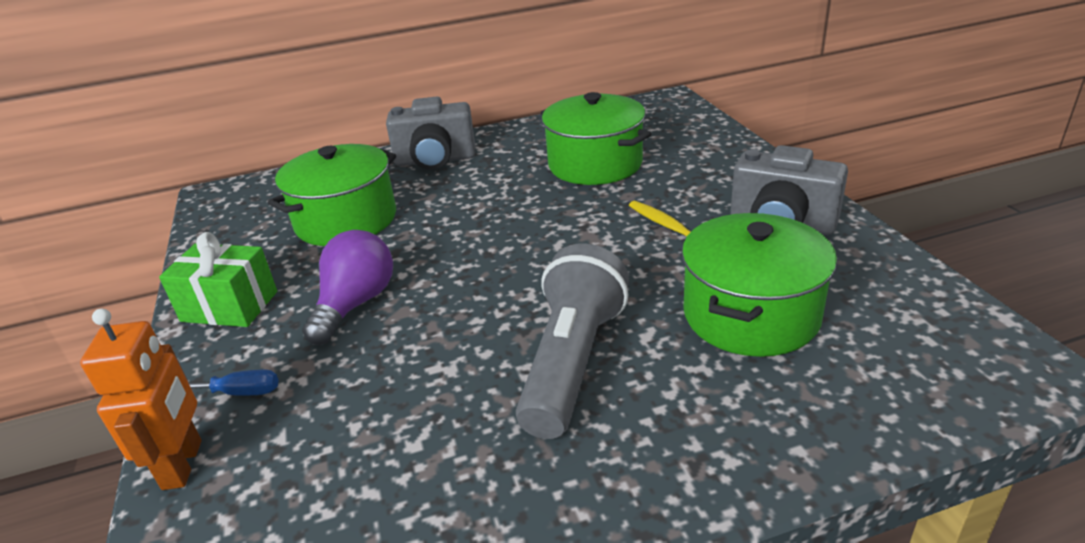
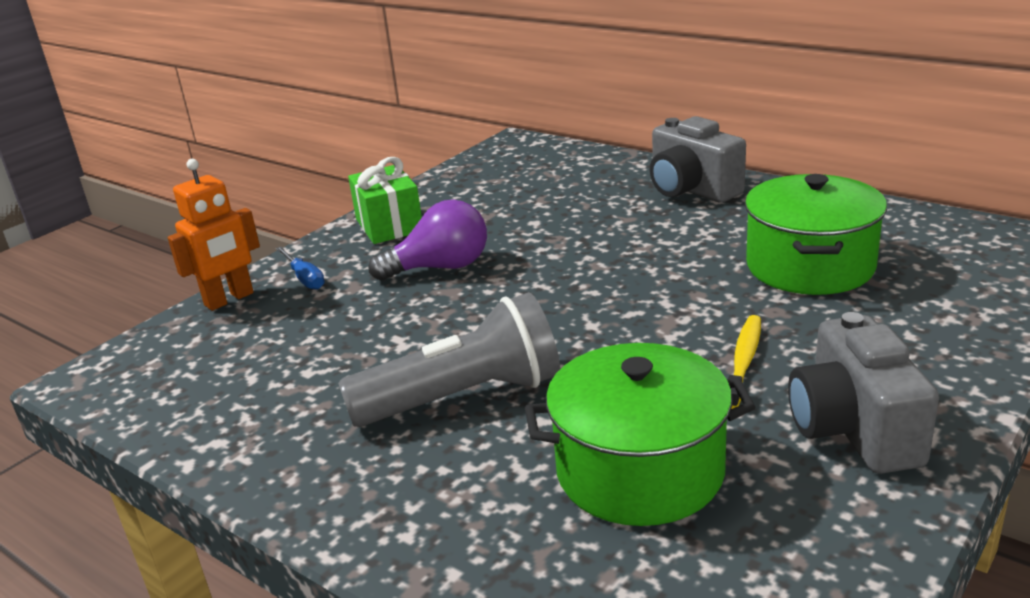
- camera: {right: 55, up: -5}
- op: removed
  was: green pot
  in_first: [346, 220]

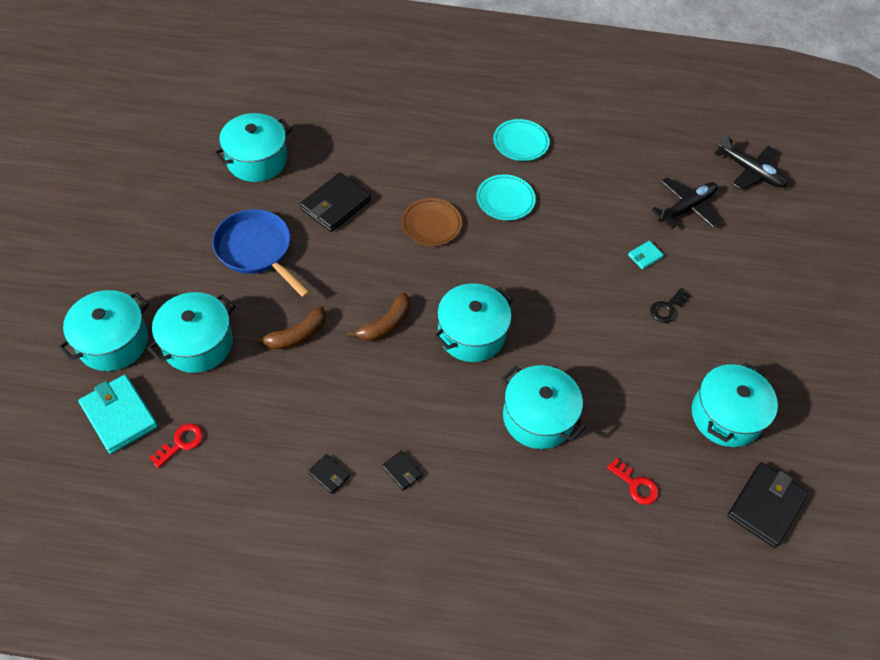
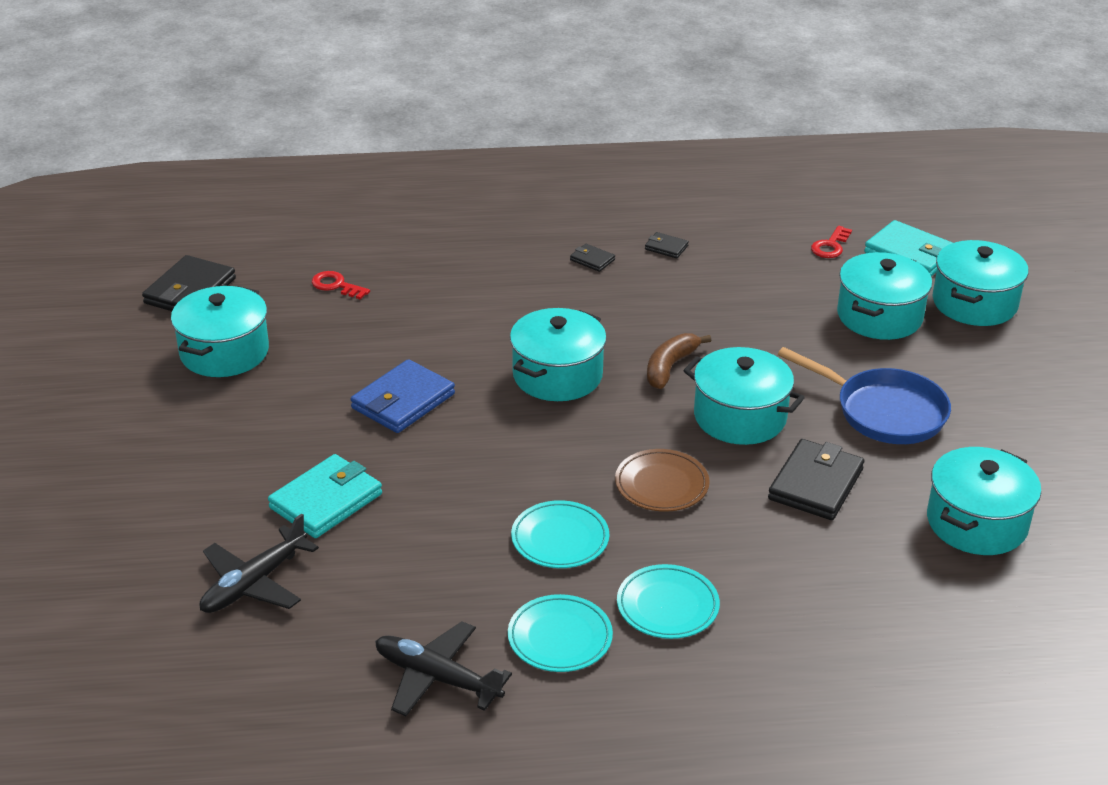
- camera: {right: 170, up: -20}
- op: moved
  was: black plane
  in_first: [749, 171]
  in_second: [437, 678]
- op: resized
  was: turquoise wallet
  in_first: [645, 256]
  in_second: [326, 501]
  ratio: 2.06
- op: removed
  was: black key
  in_first: [667, 308]
- op: removed
  was: brown banana
  in_first: [296, 335]
- op: moved
  was: turquoise pot
  in_first: [538, 417]
  in_second: [739, 417]
- op: added
  now: blue wallet
  in_second: [403, 401]
- op: added
  now: turquoise plate
  in_second: [667, 606]

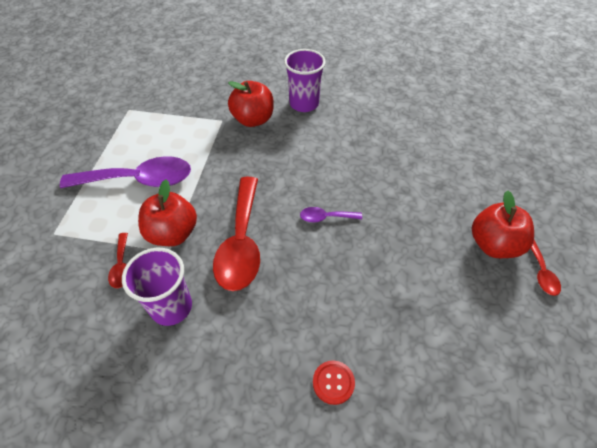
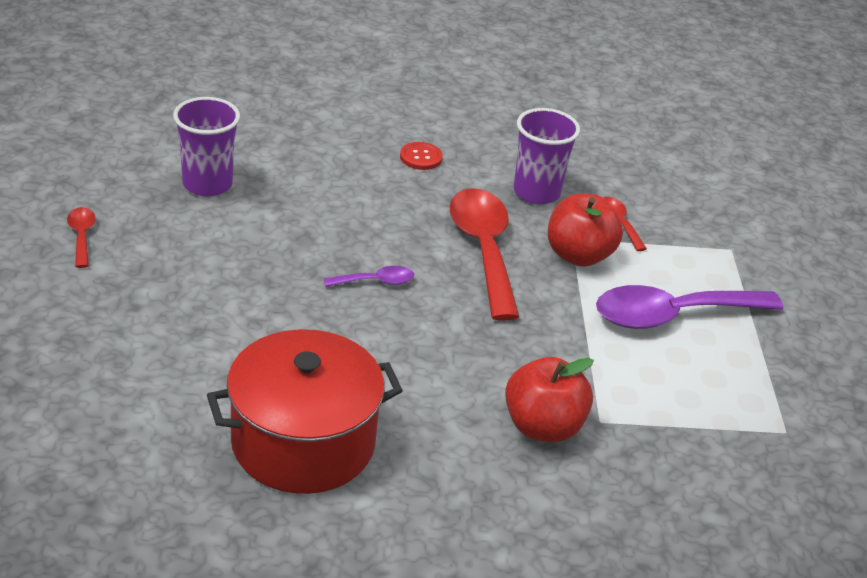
- camera: {right: 165, up: -15}
- op: moved
  was: purple cup
  in_first: [304, 104]
  in_second: [207, 184]
- op: removed
  was: red apple
  in_first: [493, 245]
- op: moved
  was: red button
  in_first: [333, 382]
  in_second: [421, 157]
- op: added
  now: red pot
  in_second: [303, 442]

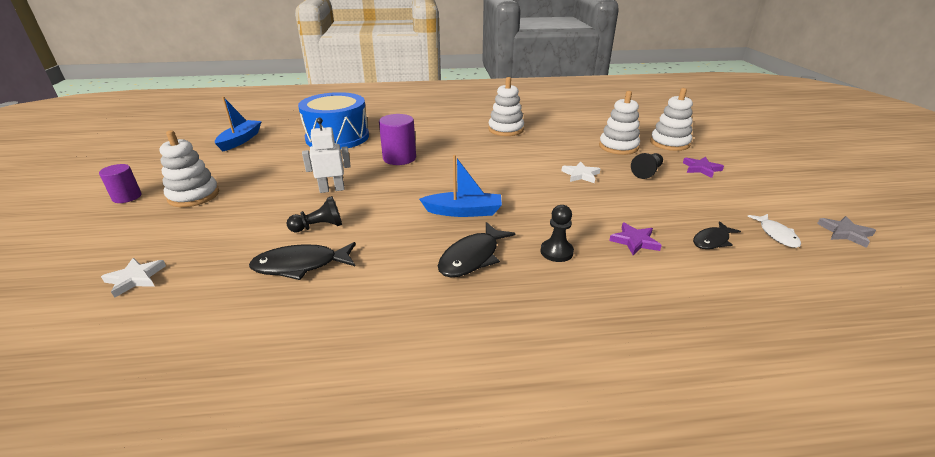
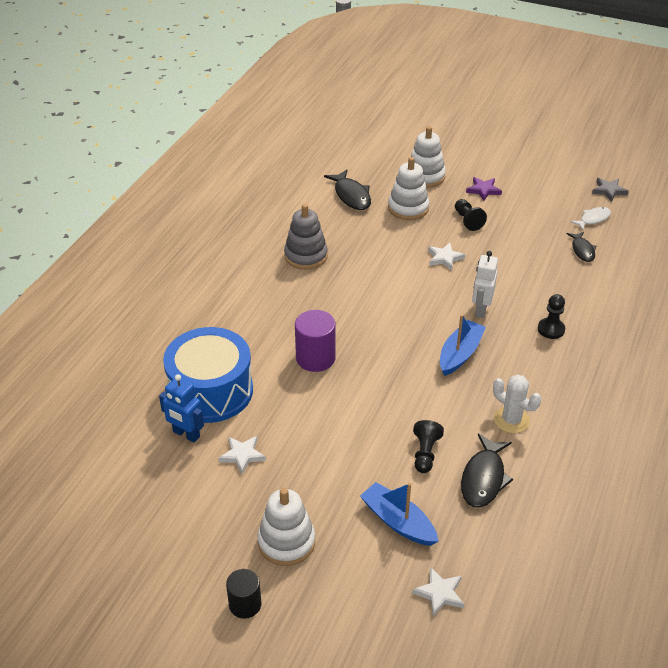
- camera: {right: -60, up: 10}
- op: recoloured
  was: white stacking toy
  now: grey stacking toy
  in_first: [506, 129]
  in_second: [306, 256]
- op: moved
  was: blue boat
  in_first: [240, 140]
  in_second: [398, 522]
- op: moved
  was: white robot
  in_first: [332, 189]
  in_second: [481, 309]
- op: recoloured
  was: purple cylinder
  now: black cylinder
  in_first: [127, 197]
  in_second: [245, 604]
- op: turned
  was: white fish
  in_first: [776, 235]
  in_second: [593, 219]
  clockwise: -60
- op: moved
  was: black fish
  in_first: [472, 257]
  in_second: [351, 196]
- op: removed
  was: purple star
  in_first: [634, 241]
- op: added
  now: blue robot
  in_second: [186, 434]
- op: added
  now: white cactus
  in_second: [511, 420]
- op: added
  now: white star
  in_second: [242, 455]

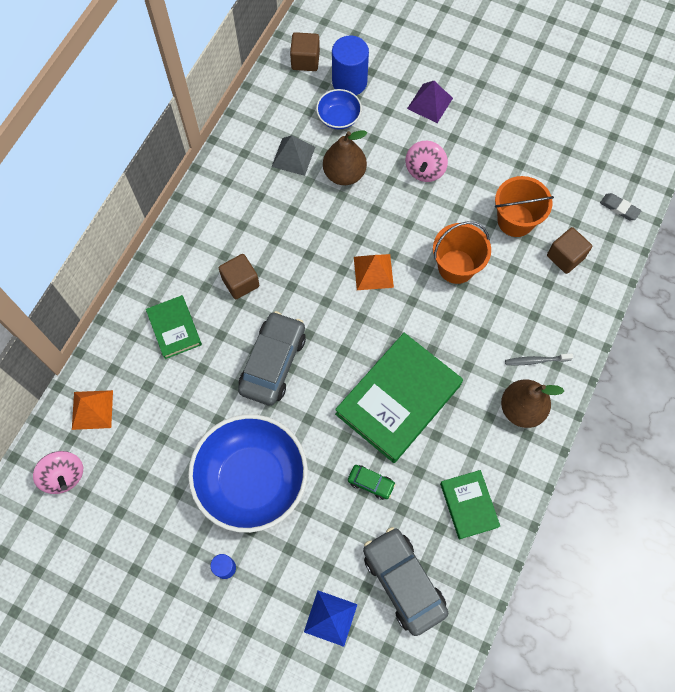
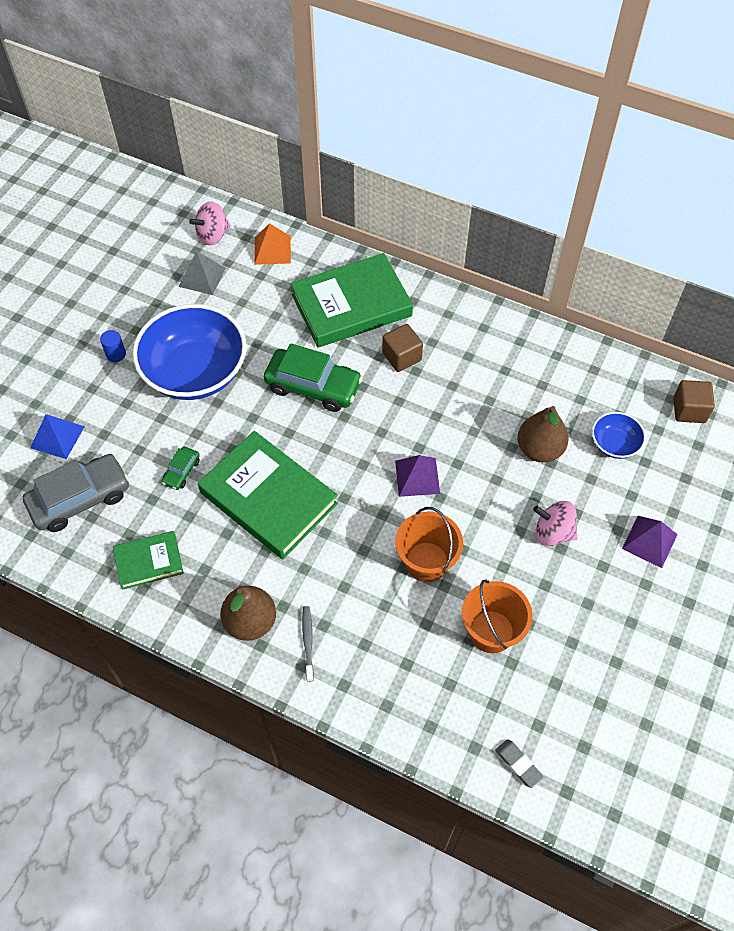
- camera: {right: 90, up: -10}
- op: removed
  was: blue cylinder
  in_first: [349, 82]
- op: moved
  was: grey pyramid
  in_first: [293, 156]
  in_second: [202, 277]
- op: turned
  was: grey eraser
  in_first: [619, 208]
  in_second: [518, 764]
  clockwise: -75
- op: removed
  was: brown cube
  in_first: [565, 257]
- op: recoloured
  was: orange pyramid
  now: purple pyramid
  in_first: [373, 272]
  in_second: [417, 477]
- op: resized
  was: green book
  in_first: [174, 328]
  in_second: [351, 305]
  ratio: 1.9
- op: recoloured
  was: grey car
  now: green car
  in_first: [273, 363]
  in_second: [313, 386]

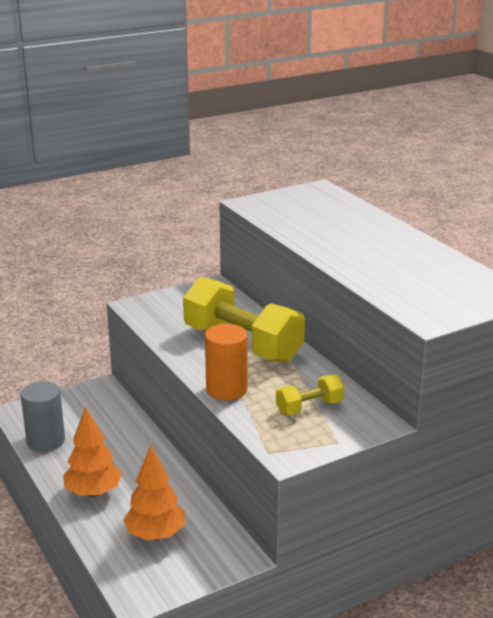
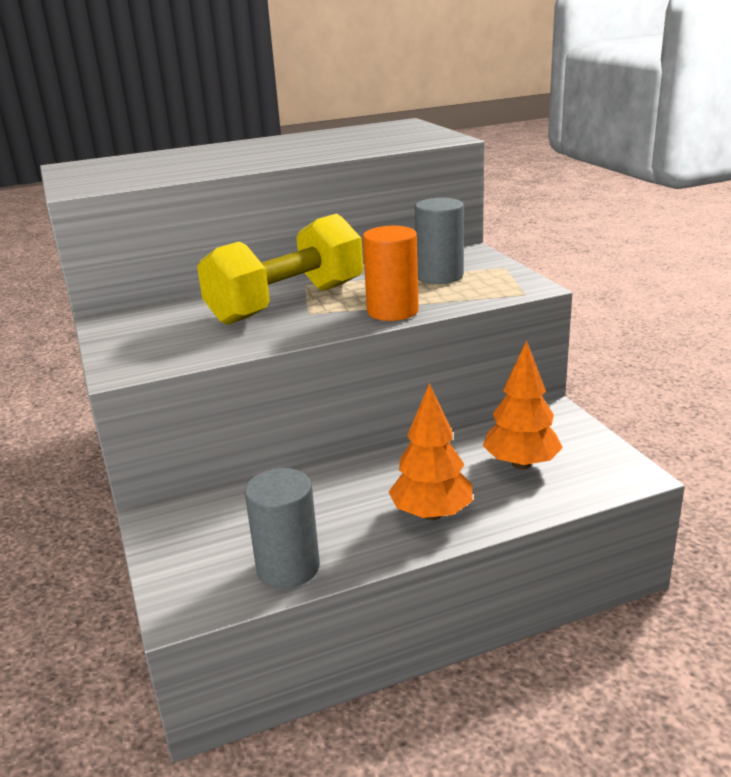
- camera: {right: -80, up: 0}
- op: replaced
  was: yellow dumbbell
  now: grey cylinder
  in_first: [309, 407]
  in_second: [440, 276]

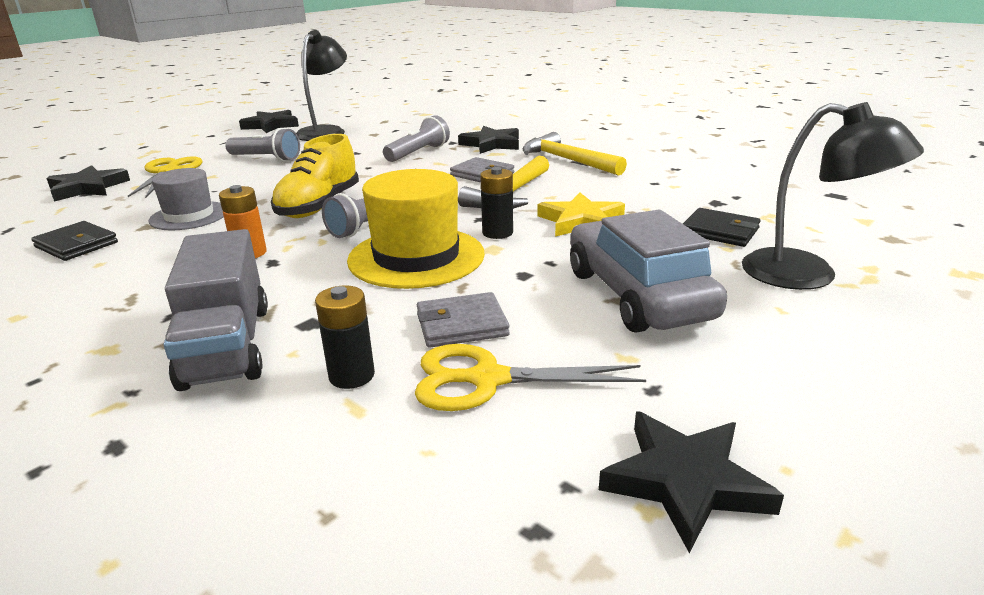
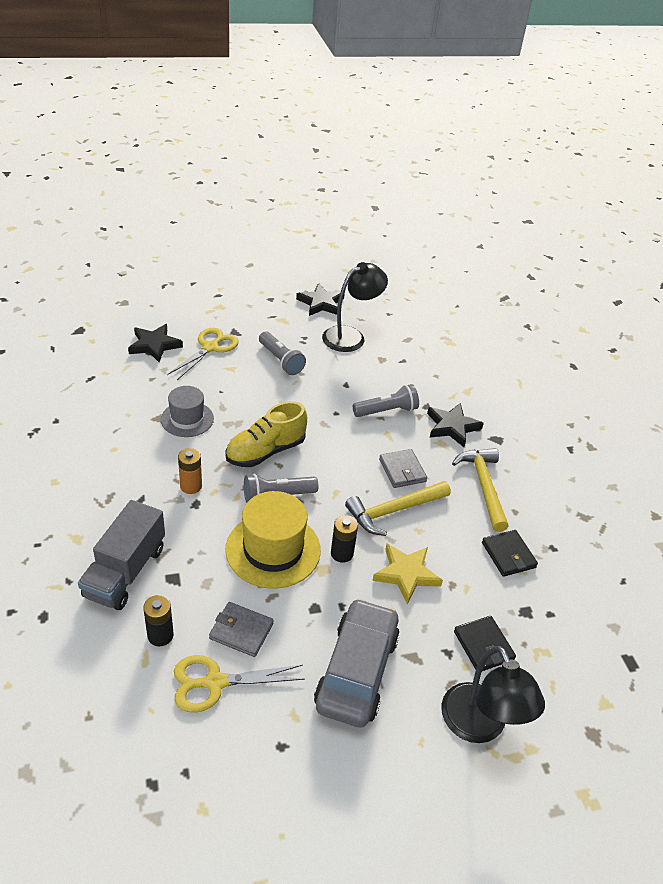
- camera: {right: 30, up: 15}
- op: moved
  was: black wallet
  in_first: [76, 245]
  in_second: [508, 555]
- op: turned
  was: yellow scissors
  in_first: [487, 379]
  in_second: [215, 682]
  clockwise: -45
- op: removed
  was: black star
  in_first: [684, 482]

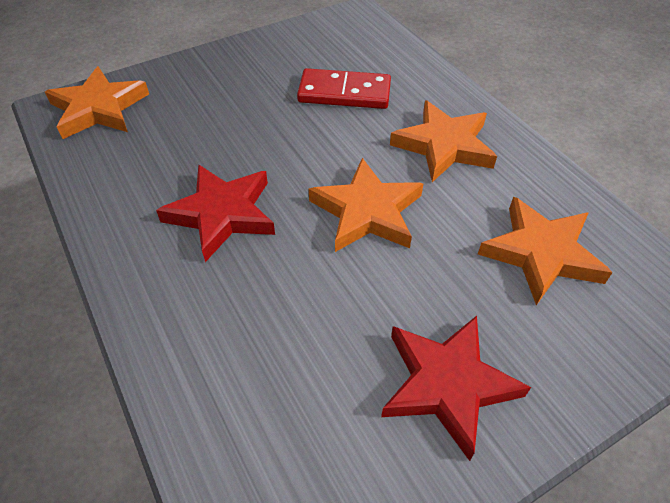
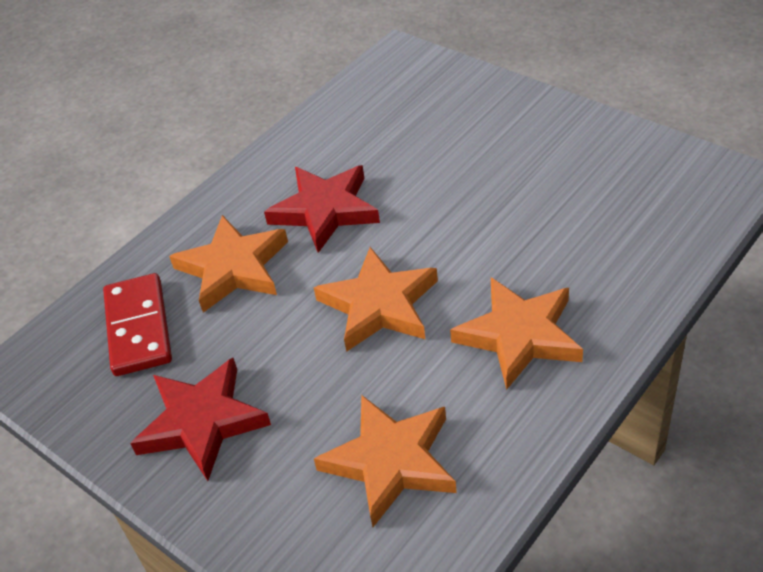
- camera: {right: 75, up: -5}
- op: moved
  was: orange star
  in_first: [99, 108]
  in_second: [233, 268]
- op: moved
  was: red domino
  in_first: [344, 93]
  in_second: [138, 328]

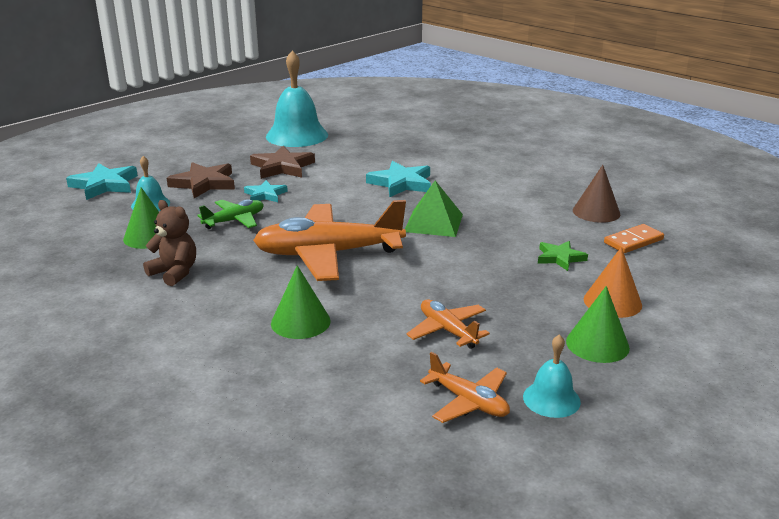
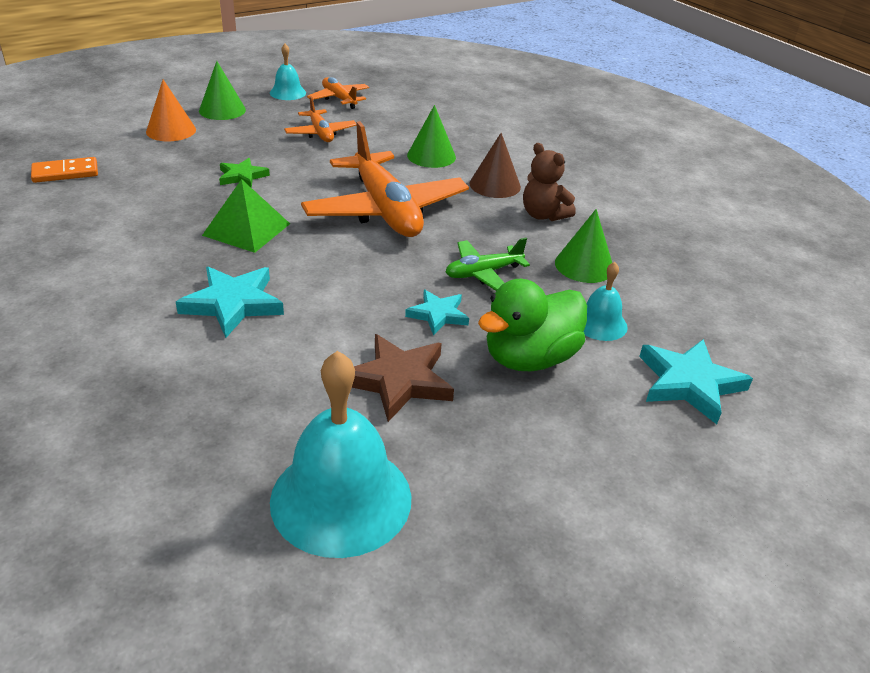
- camera: {right: -170, up: 10}
- op: replaced
  was: brown star
  now: green duck
  in_first: [204, 183]
  in_second: [529, 358]
- op: moved
  was: brown cone
  in_first: [596, 212]
  in_second: [495, 185]
- op: turned
  was: orange plane
  in_first: [328, 254]
  in_second: [385, 210]
  clockwise: 60
- op: moved
  was: green star
  in_first: [560, 258]
  in_second: [242, 176]

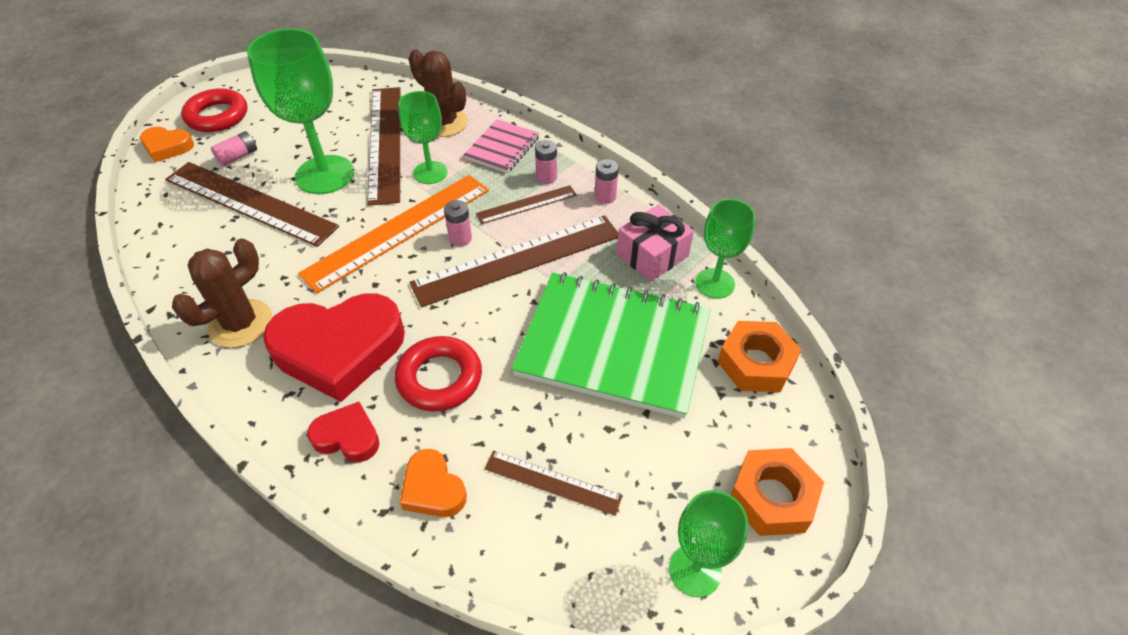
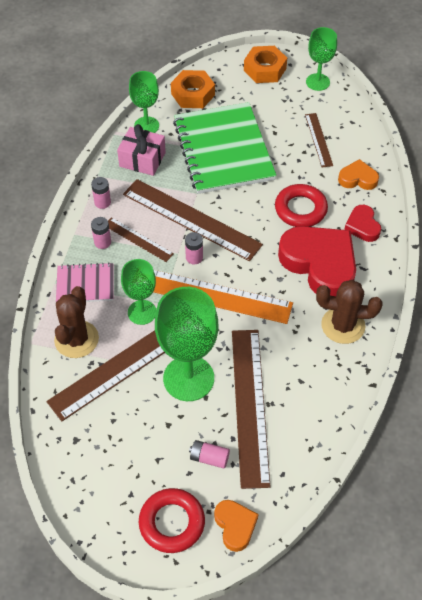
- camera: {right: -120, up: 5}
- op: turned
  was: orange heart
  in_first: [433, 489]
  in_second: [358, 179]
  clockwise: -105

